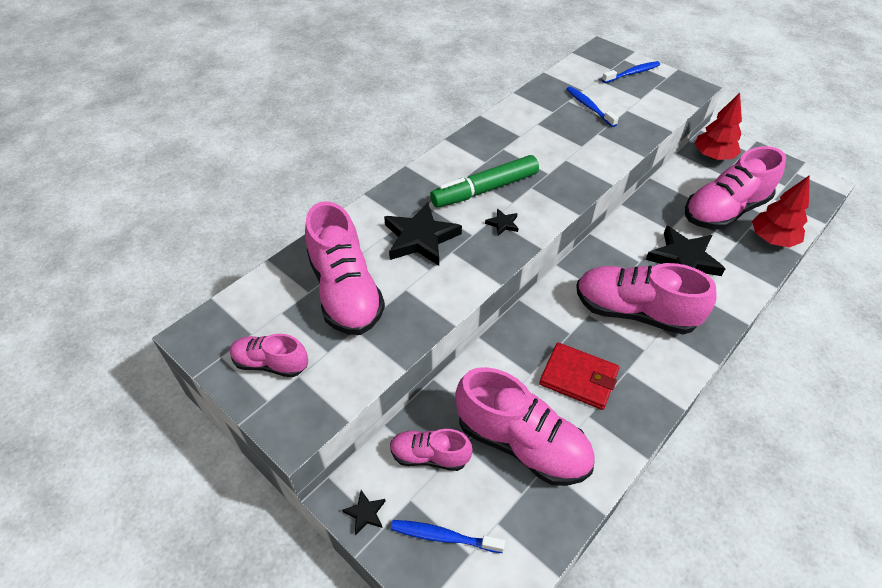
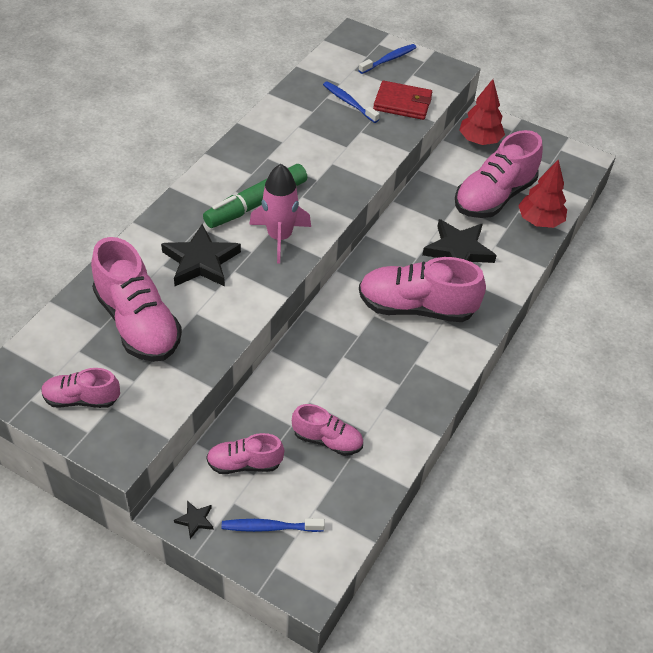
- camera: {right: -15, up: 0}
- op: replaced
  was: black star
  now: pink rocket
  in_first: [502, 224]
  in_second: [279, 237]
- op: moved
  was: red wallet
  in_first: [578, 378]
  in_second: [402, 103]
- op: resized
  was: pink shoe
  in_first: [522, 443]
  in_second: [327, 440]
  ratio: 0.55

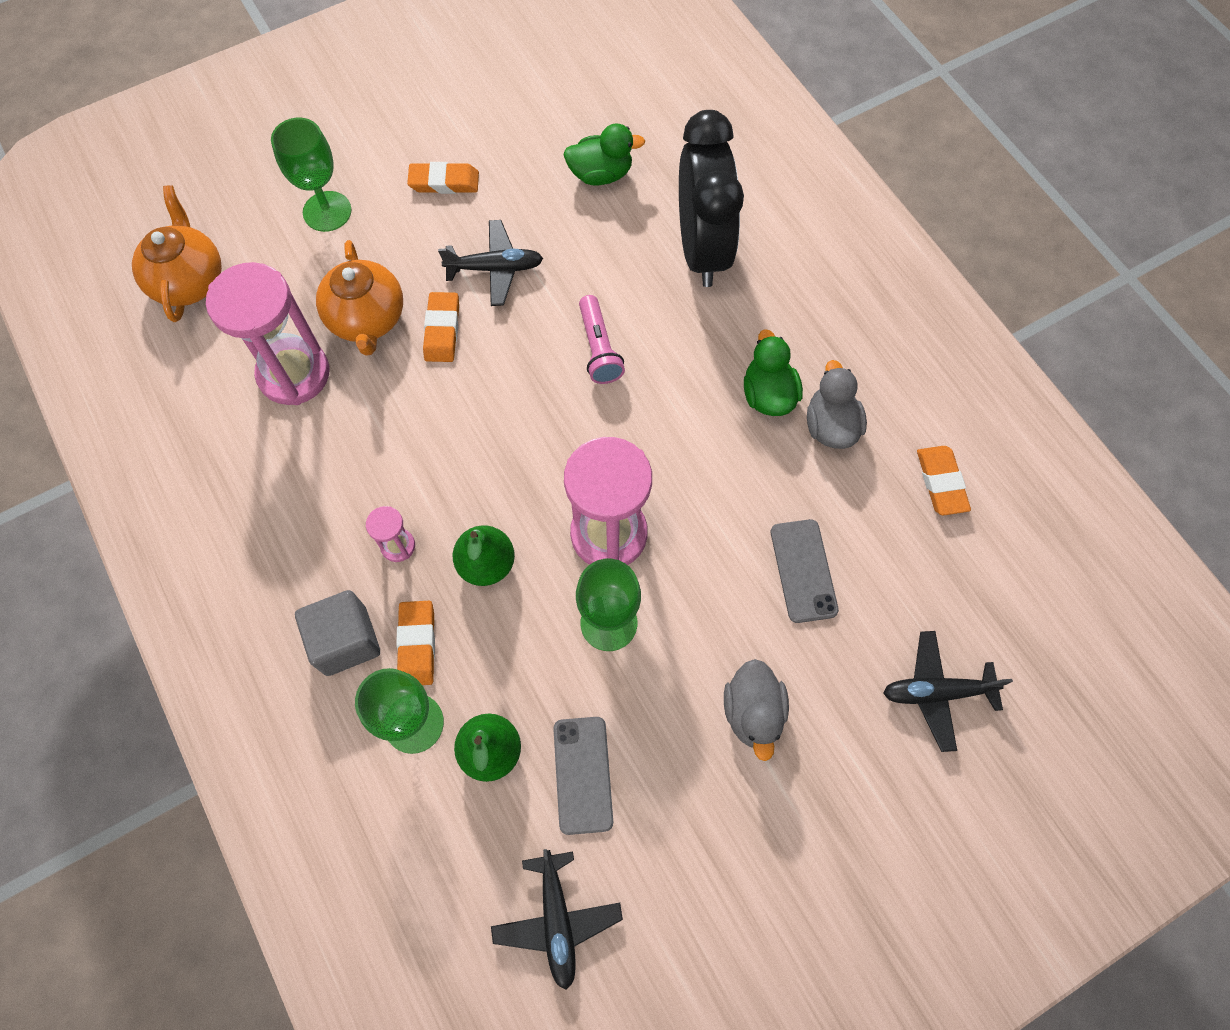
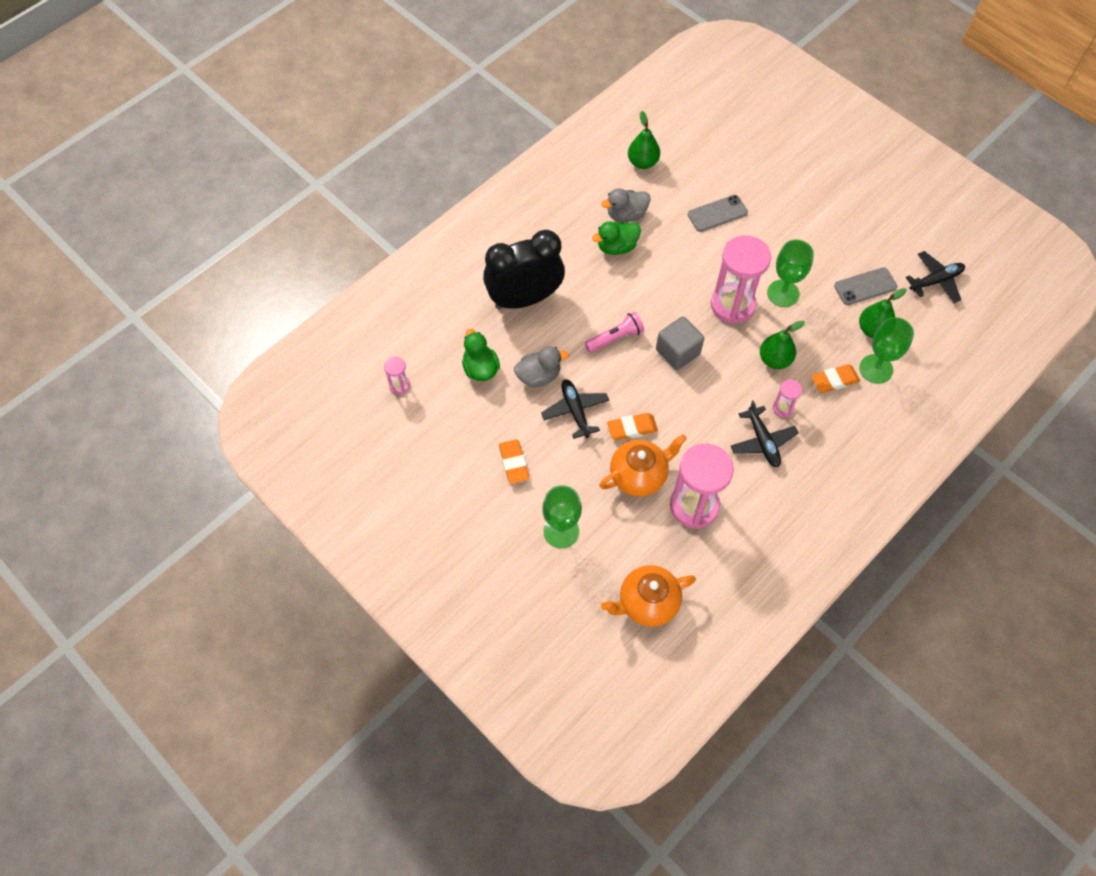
- camera: {right: -105, up: -5}
- op: replaced
  was: orange eraser
  now: green pear
  in_first: [941, 482]
  in_second: [642, 162]
- op: moved
  was: grey cube
  in_first: [346, 641]
  in_second: [677, 352]
- op: moved
  was: black plane
  in_first: [936, 692]
  in_second: [762, 441]
- op: moved
  was: grey duck
  in_first: [753, 712]
  in_second: [539, 376]
- op: added
  now: pink hourglass
  in_second: [399, 385]

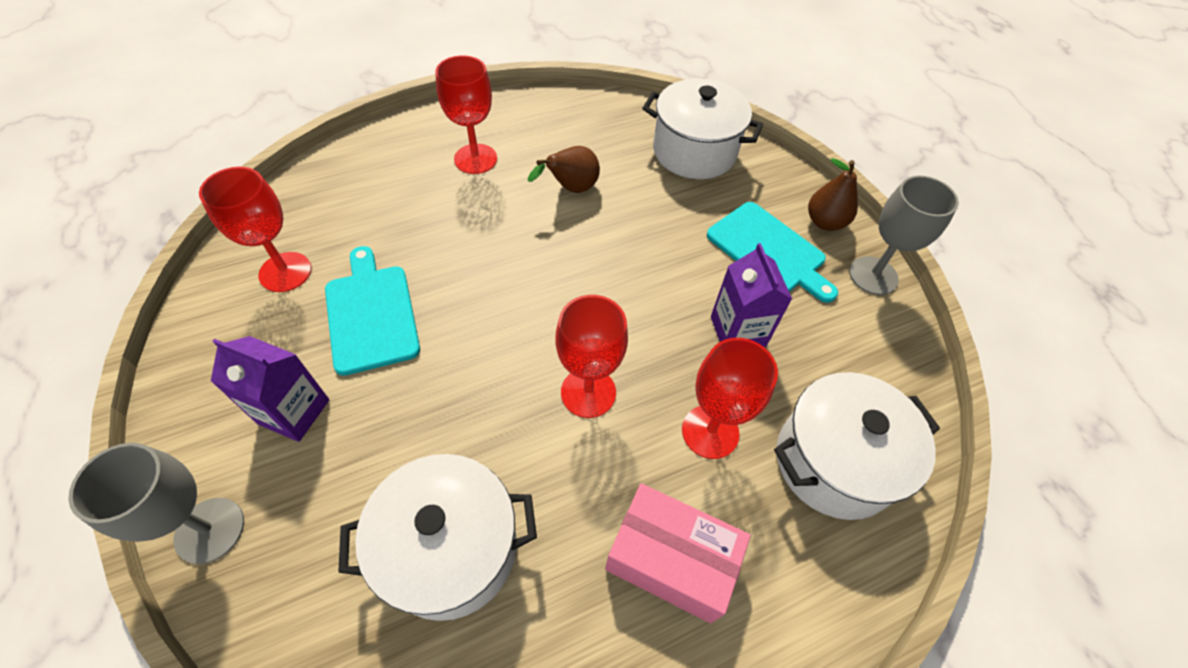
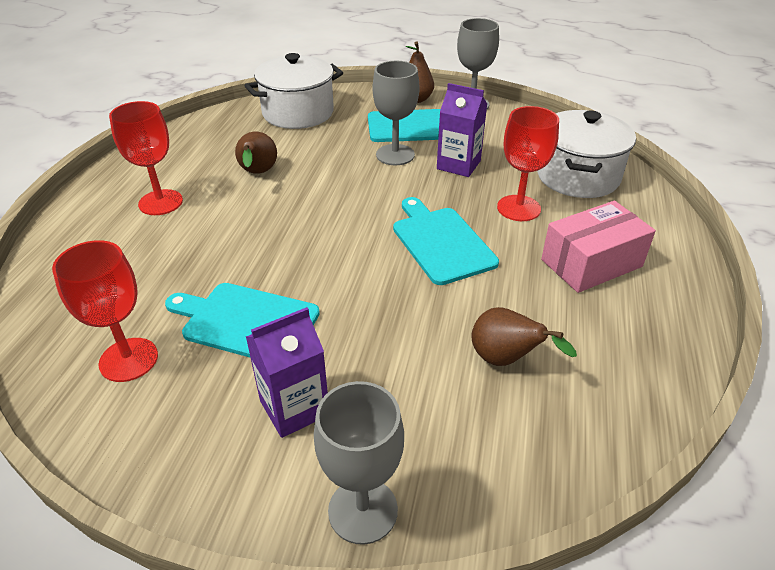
- camera: {right: -50, up: -15}
- op: replaced
  was: red goblet
  now: turquoise cutting board
  in_first: [588, 392]
  in_second: [441, 242]
- op: replaced
  was: white pot
  now: brown pear
  in_first: [450, 549]
  in_second: [505, 360]
- op: added
  now: grey goblet
  in_second: [395, 155]

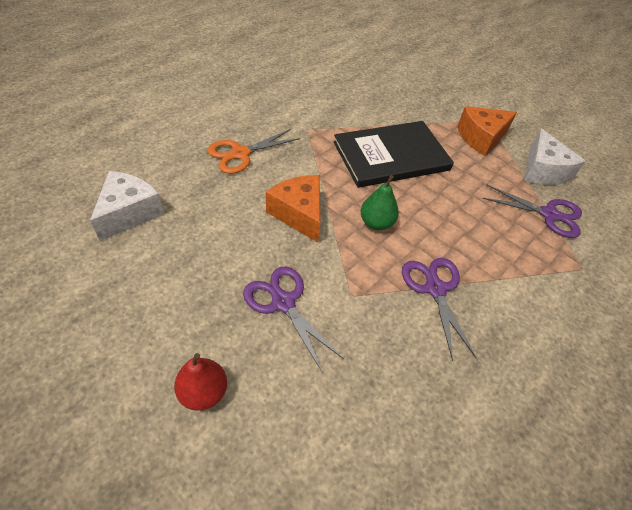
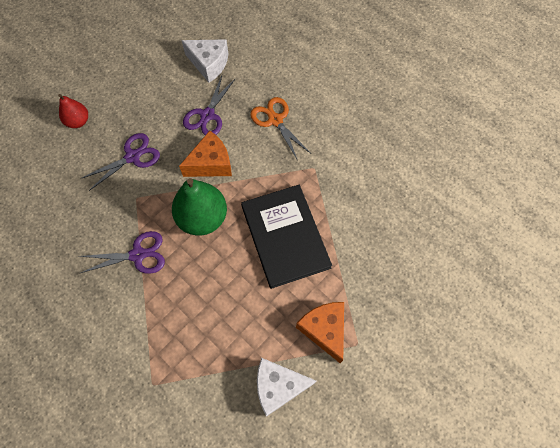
- camera: {right: 95, up: 15}
- op: resized
  was: green pear
  in_first: [376, 223]
  in_second: [202, 218]
  ratio: 1.77
- op: moved
  was: purple scissors
  in_first: [549, 214]
  in_second: [207, 115]

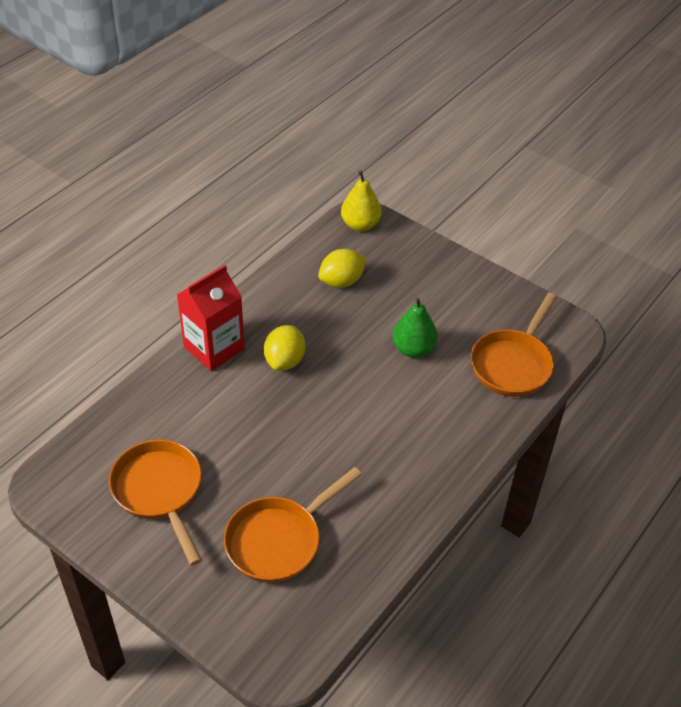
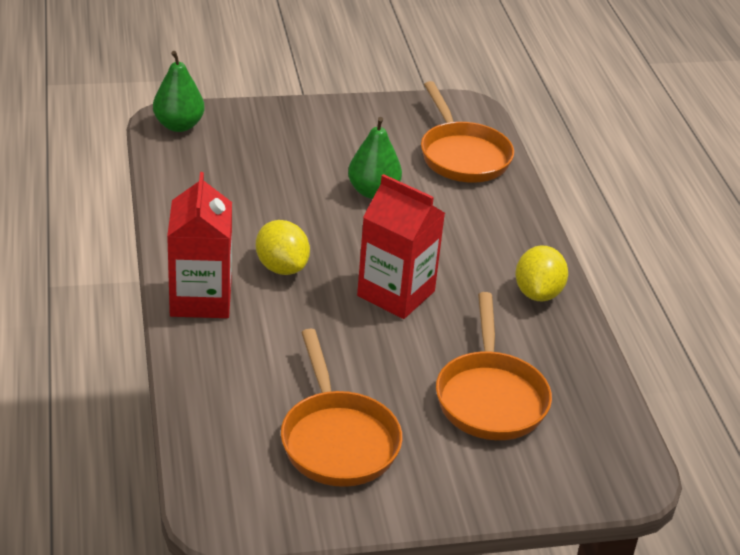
- camera: {right: -50, up: -10}
- op: recoloured
  was: yellow pear
  now: green pear
  in_first: [360, 225]
  in_second: [179, 125]
- op: moved
  was: yellow lemon
  in_first: [341, 281]
  in_second: [538, 293]
- op: turned
  was: orange pan
  in_first: [160, 492]
  in_second: [337, 439]
  clockwise: -120
- op: added
  now: red carton
  in_second: [396, 293]

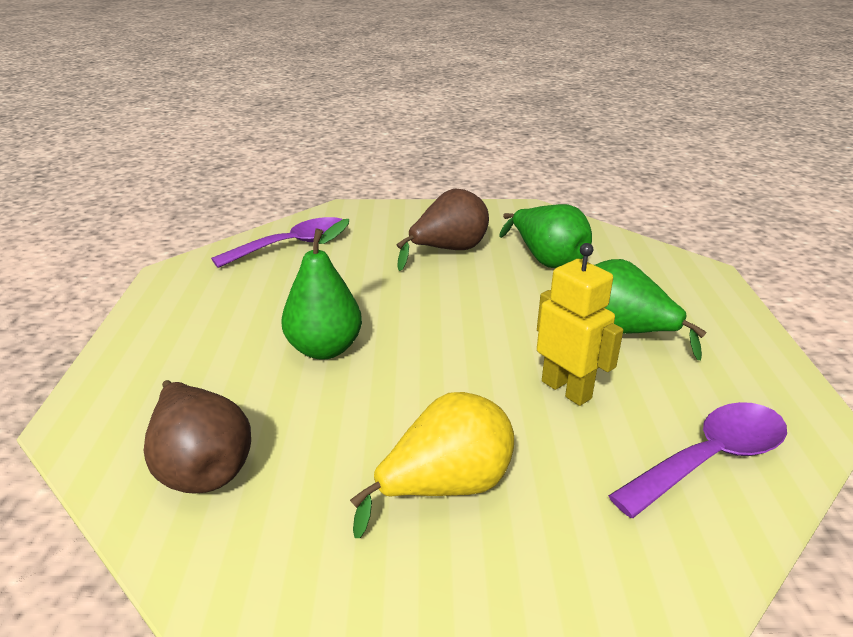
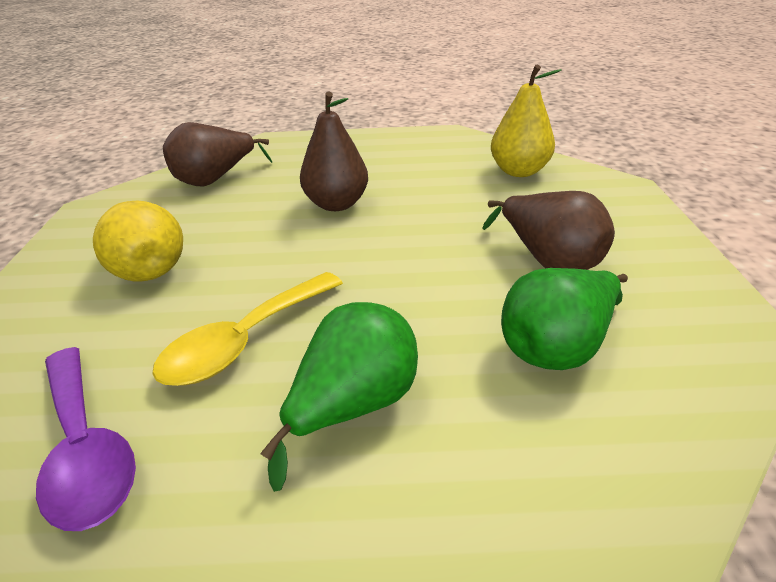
- camera: {right: 90, up: 5}
- op: replaced
  was: purple spoon
  now: yellow pear
  in_first: [294, 245]
  in_second: [519, 171]
- op: recoloured
  was: green pear
  now: brown pear
  in_first: [324, 349]
  in_second: [336, 204]
- op: replaced
  was: yellow robot
  now: yellow spoon
  in_first: [566, 389]
  in_second: [244, 341]

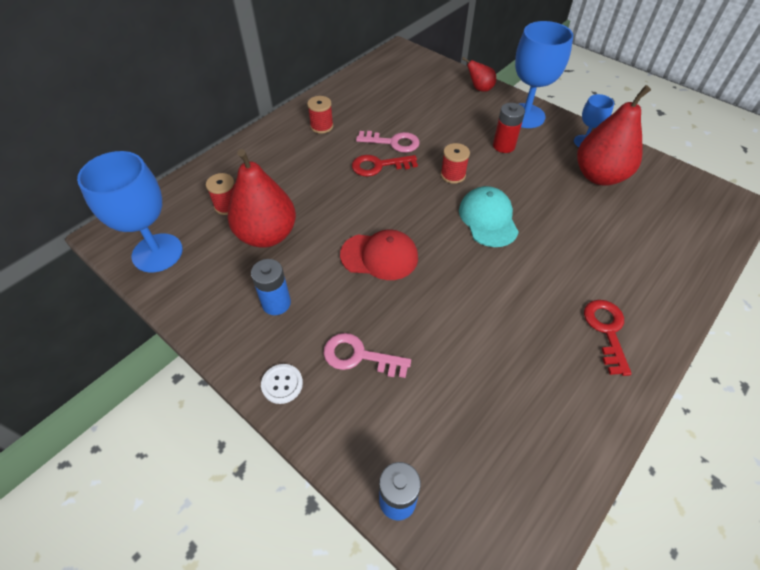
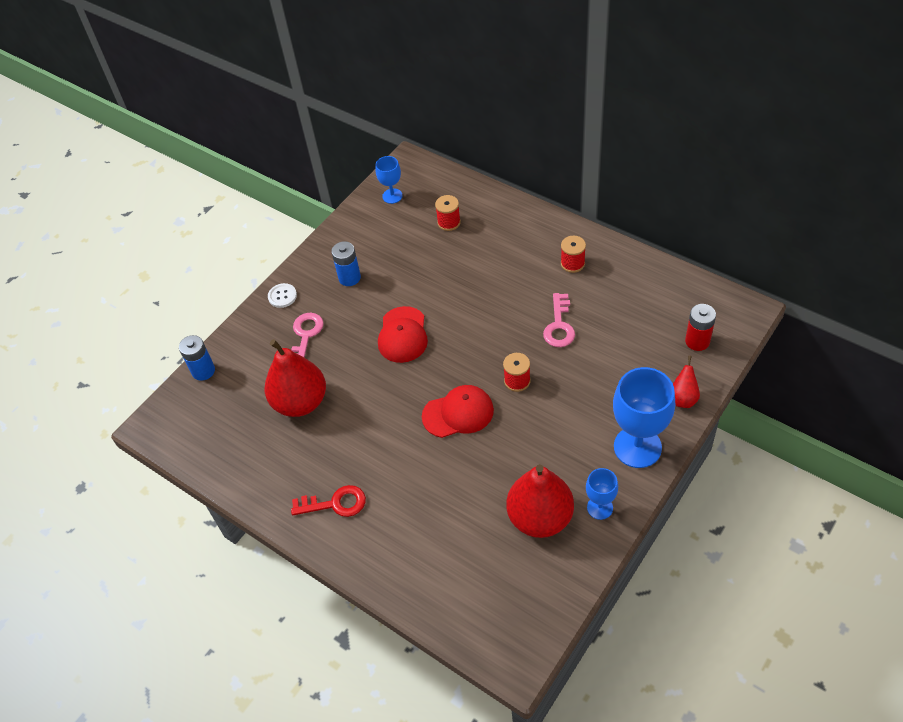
- camera: {right: 90, up: 0}
- op: moved
  was: red battery
  in_first: [503, 146]
  in_second: [697, 341]
- op: moved
  was: red pear
  in_first: [267, 235]
  in_second: [300, 402]
- op: resized
  was: blue goblet
  in_first: [157, 253]
  in_second: [392, 196]
  ratio: 0.53
- op: removed
  was: red key
  in_first: [379, 166]
- op: recoloured
  was: turquoise cap
  now: red cap
  in_first: [488, 219]
  in_second: [458, 413]

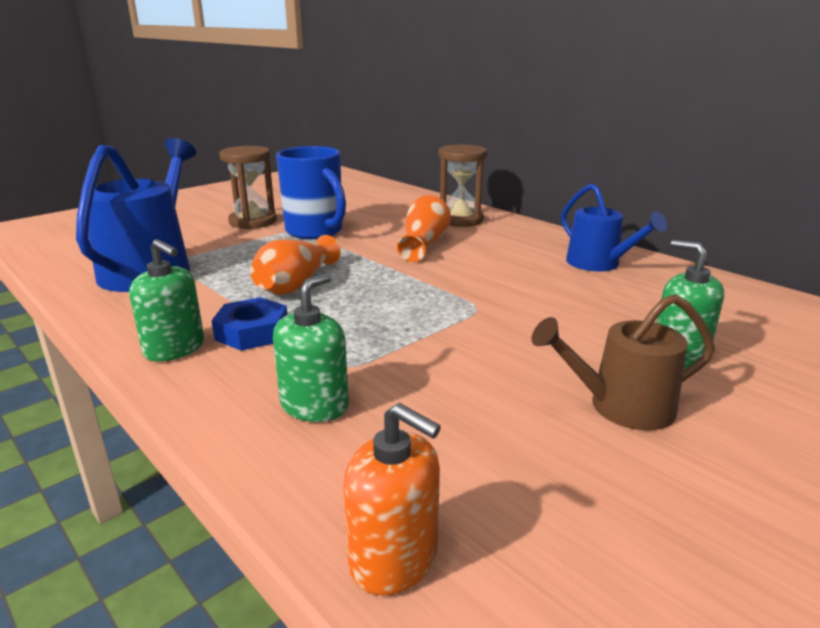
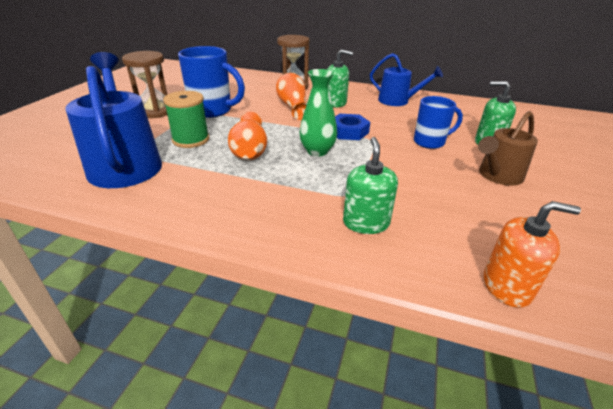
- camera: {right: -30, up: 10}
- op: moved
  was: green soap dispenser
  in_first: [174, 348]
  in_second: [335, 103]
- op: moved
  was: blue nut
  in_first: [252, 332]
  in_second: [348, 132]
- op: added
  now: green vase
  in_second: [317, 151]
- op: added
  now: green spool
  in_second: [191, 140]
- op: added
  now: blue mug
  in_second: [430, 142]

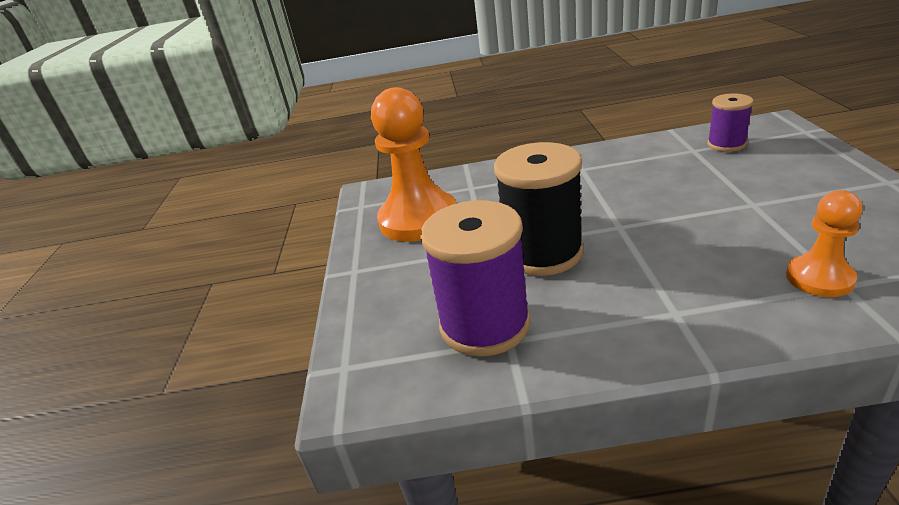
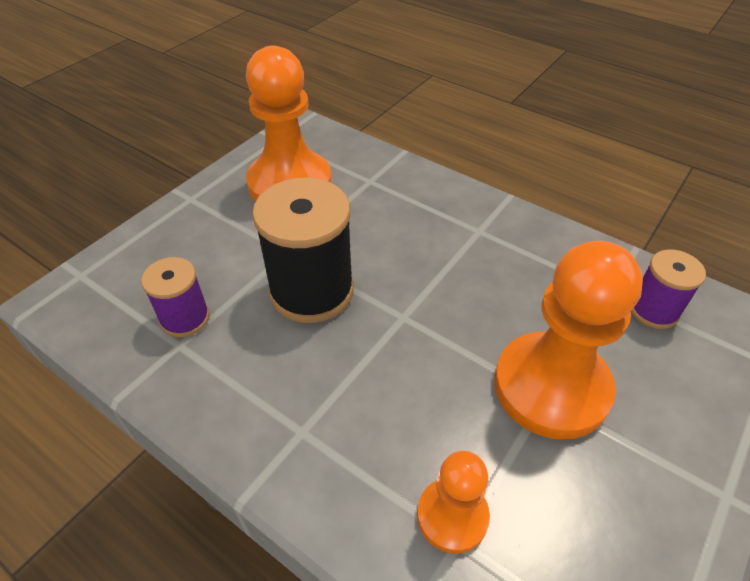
- camera: {right: 35, up: 15}
- op: resized
  was: purple spool
  in_first: [485, 325]
  in_second: [185, 318]
  ratio: 0.56
- op: added
  now: orange pawn
  in_second: [551, 387]

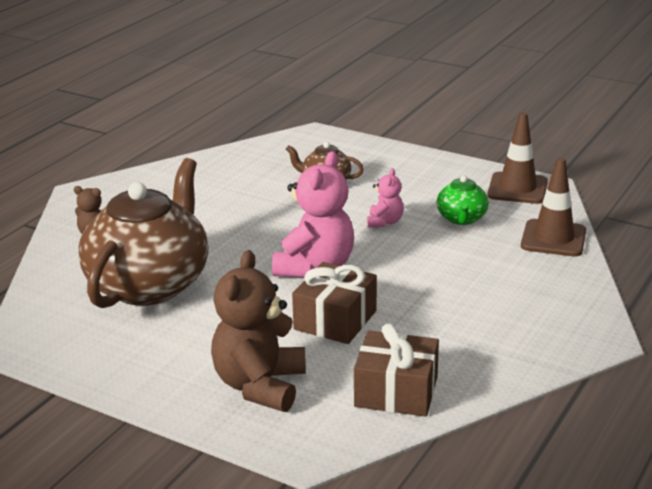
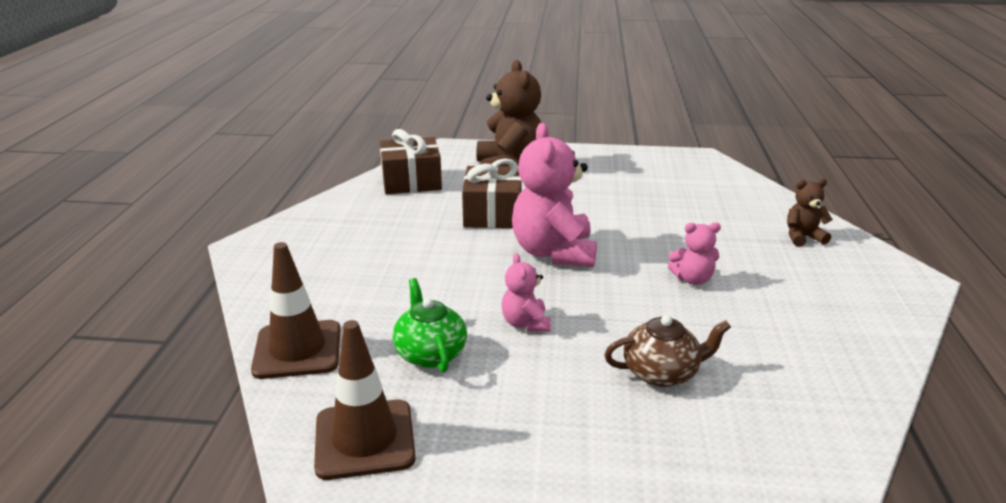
- camera: {right: 155, up: 0}
- op: removed
  was: brown teapot
  in_first: [149, 284]
- op: added
  now: pink teddy bear
  in_second: [692, 279]

